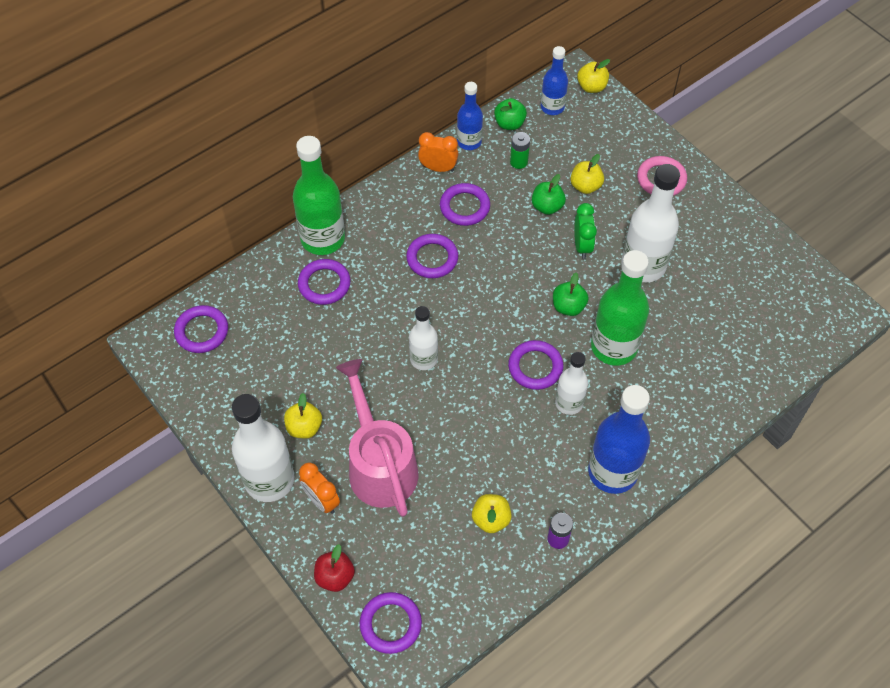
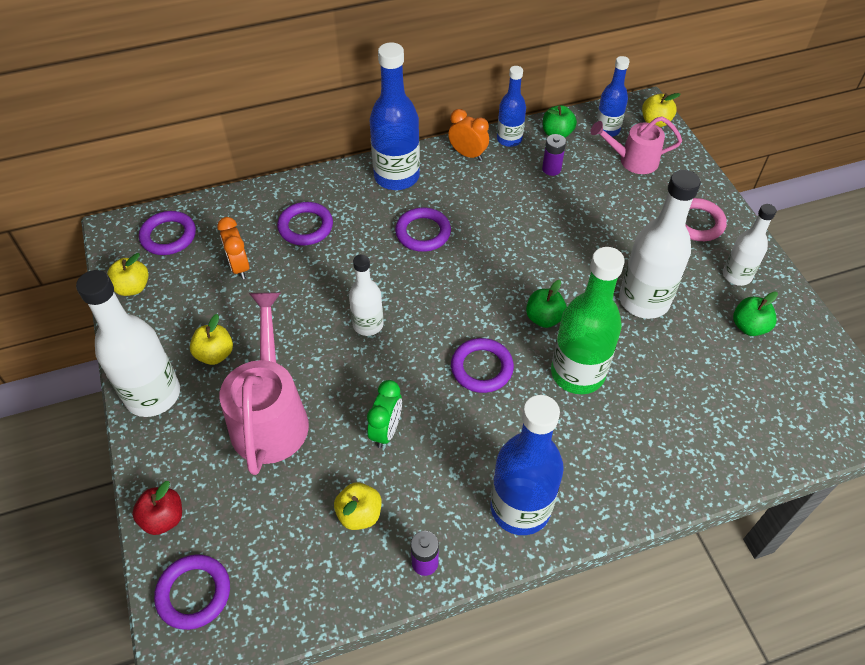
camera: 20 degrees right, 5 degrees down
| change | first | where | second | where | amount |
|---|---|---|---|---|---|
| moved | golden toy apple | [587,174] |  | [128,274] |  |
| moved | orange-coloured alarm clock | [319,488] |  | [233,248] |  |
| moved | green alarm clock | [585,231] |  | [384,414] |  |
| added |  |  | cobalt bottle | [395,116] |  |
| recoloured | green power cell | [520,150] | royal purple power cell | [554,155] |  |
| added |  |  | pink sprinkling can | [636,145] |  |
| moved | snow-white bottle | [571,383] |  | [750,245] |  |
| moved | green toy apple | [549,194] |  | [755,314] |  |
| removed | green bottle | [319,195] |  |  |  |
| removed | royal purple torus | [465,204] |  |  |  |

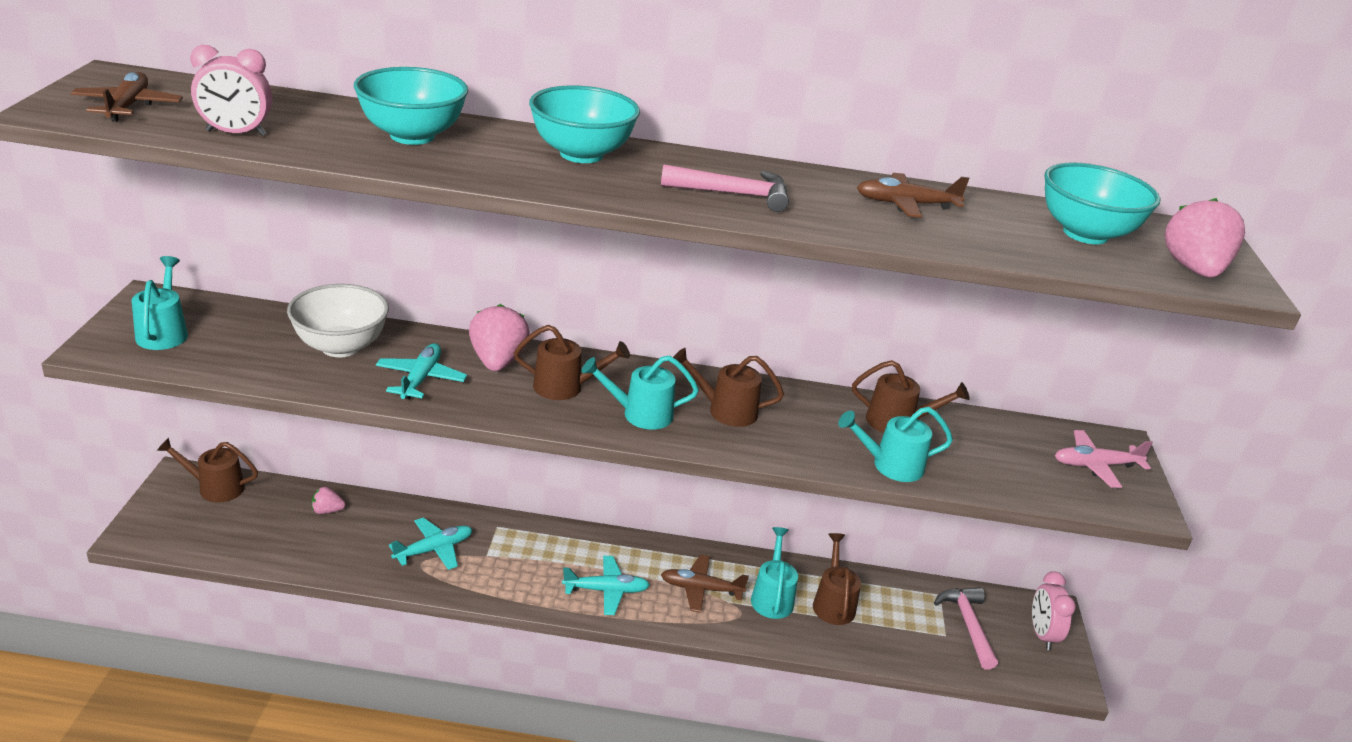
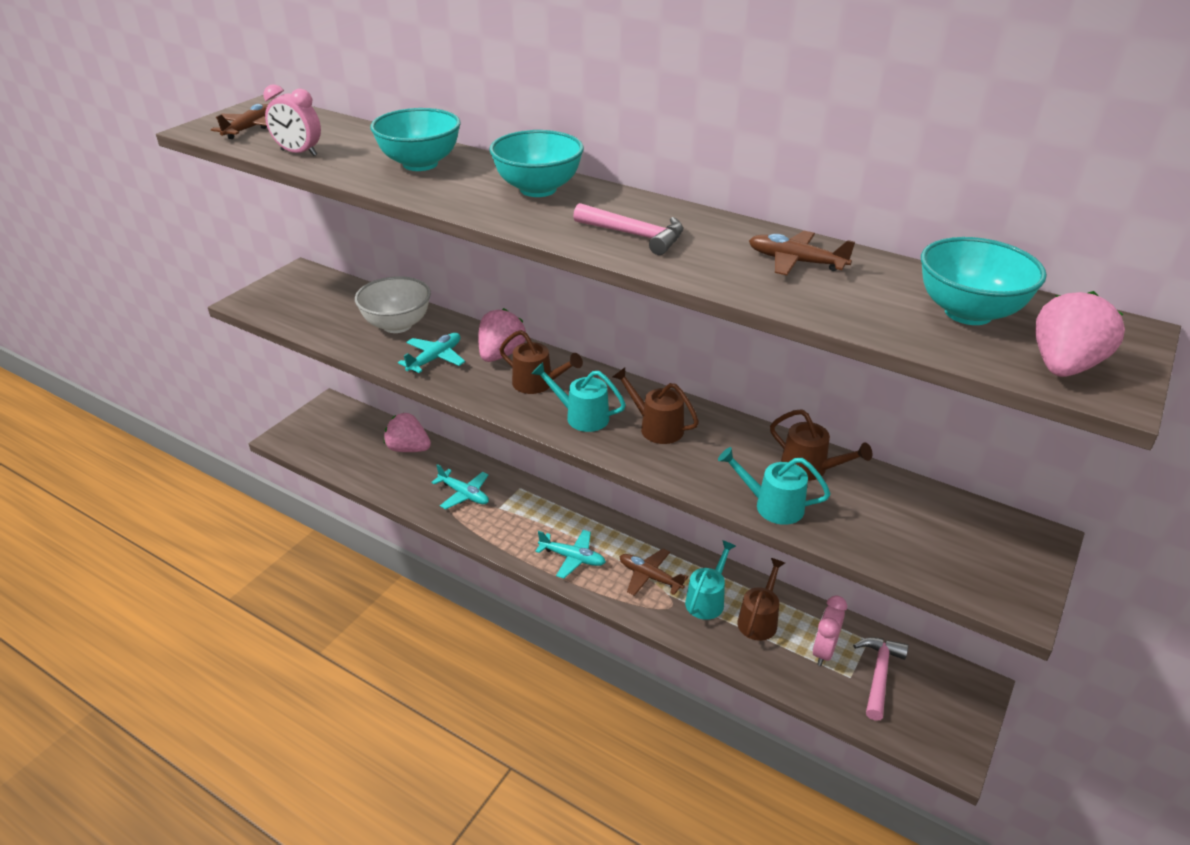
camera: 30 degrees right, 5 degrees up
| change | first | where | second | where | amount |
|---|---|---|---|---|---|
| resized | pink strawberry | [328,500] |  | [407,432] | x1.92 |
| turned | turquoise toy plane | [431,543] |  | [460,486] | 45 degrees clockwise |
| moved | pink alarm clock | [1054,610] |  | [830,630] |  |
| removed | turquoise sprinkling can | [160,303] |  |  |  |
| removed | brown sprinkling can | [207,470] |  |  |  |
| removed | pink toy plane | [1104,459] |  |  |  |

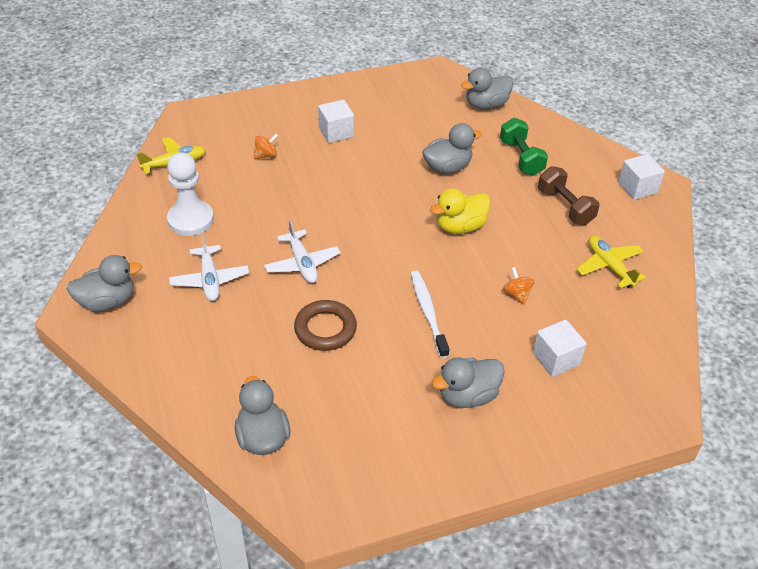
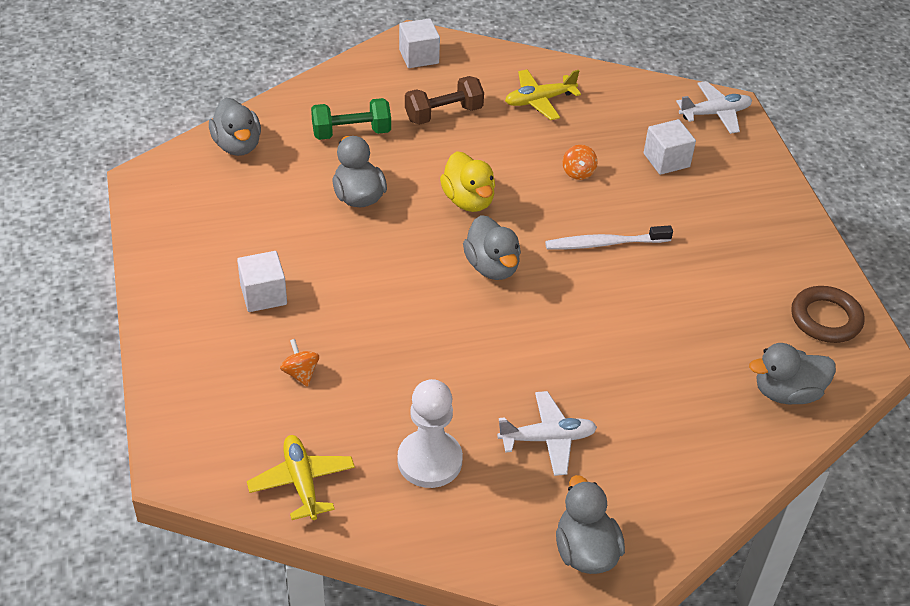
camera: 85 degrees left, 0 degrees up
| change | first | where | second | where | amount |
|---|---|---|---|---|---|
| moved | gray rubber duck | [468,382] |  | [492,247] |  |
| turned | orange-coloured toy top | [518,286] |  | [580,162] | 75 degrees counterclockwise |
| moved | snow-white toy plane | [302,251] |  | [714,107] |  |
| moved | brown torus | [325,325] |  | [827,314] |  |

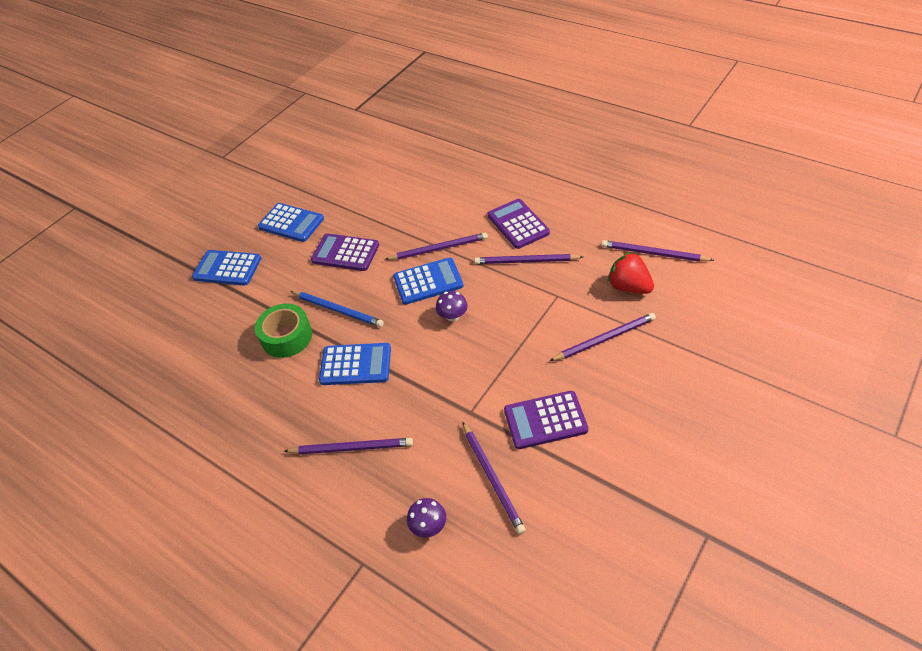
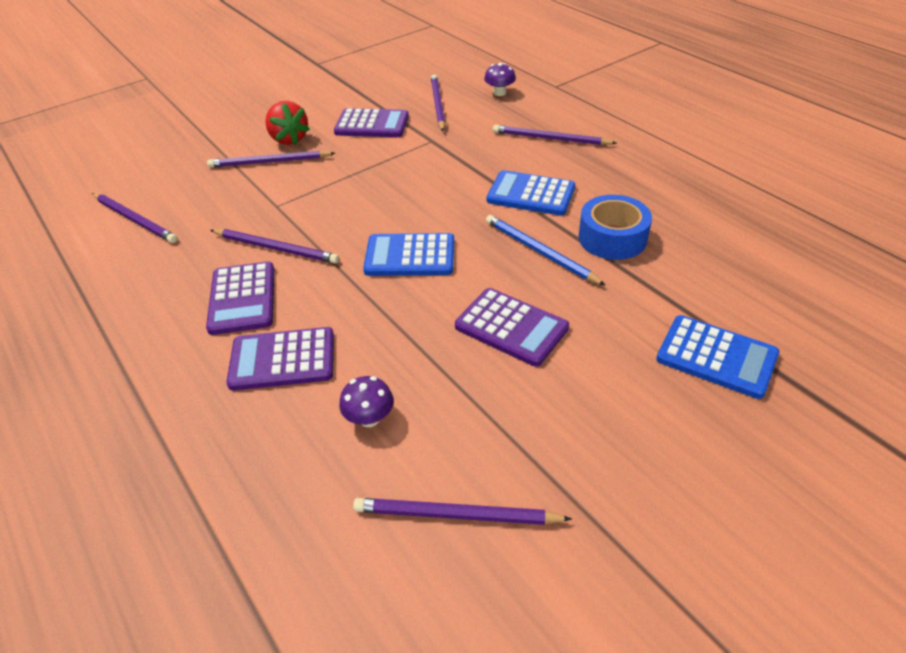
camera: 165 degrees left, 5 degrees down
| change | first | where | second | where | amount |
|---|---|---|---|---|---|
| added |  |  | royal purple pocket calculator | [280,359] |  |
| moved | crimson strawberry | [630,273] |  | [287,123] |  |
| moved | royal purple fungus | [452,306] |  | [366,401] |  |
| moved | royal purple lead pencil | [436,246] |  | [462,511] |  |
| recoloured | green tape | [283,331] | cobalt tape | [615,227] |  |
| removed | cobalt pocket calculator | [291,222] |  |  |  |

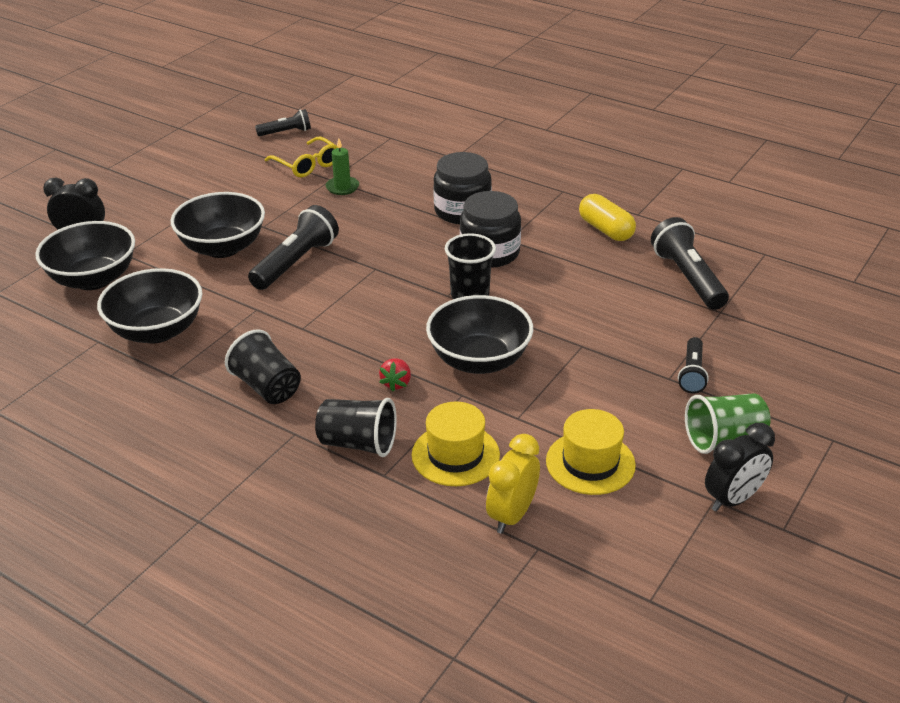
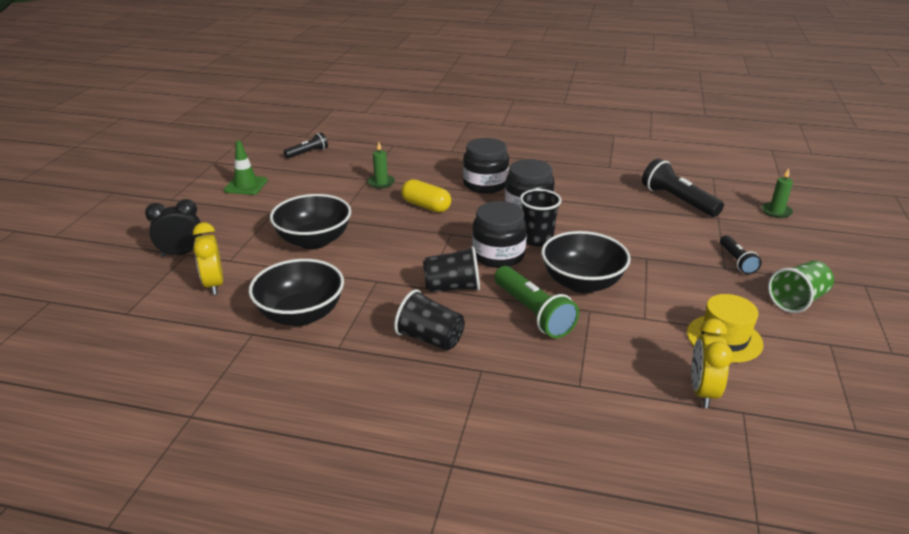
camera: 20 degrees left, 5 degrees down
| change | first | where | second | where | amount |
|---|---|---|---|---|---|
| replaced | jet-black deep dish | [85,255] | golden alarm clock | [208,258] |  |
| added |  |  | green traffic cone | [246,167] |  |
| moved | golden pill shape | [607,217] |  | [426,195] |  |
| moved | jet-black cup | [356,427] |  | [451,269] |  |
| added |  |  | jet-black preserve jar | [499,234] |  |
| replaced | crimson strawberry | [395,375] | green pocket torch | [536,302] |  |
| added |  |  | green candle | [777,193] |  |
| removed | jet-black pocket torch | [293,247] |  |  |  |
| removed | golden spectacles | [301,157] |  |  |  |
| removed | golden top hat | [456,444] |  |  |  |
| removed | jet-black alarm clock | [740,467] |  |  |  |

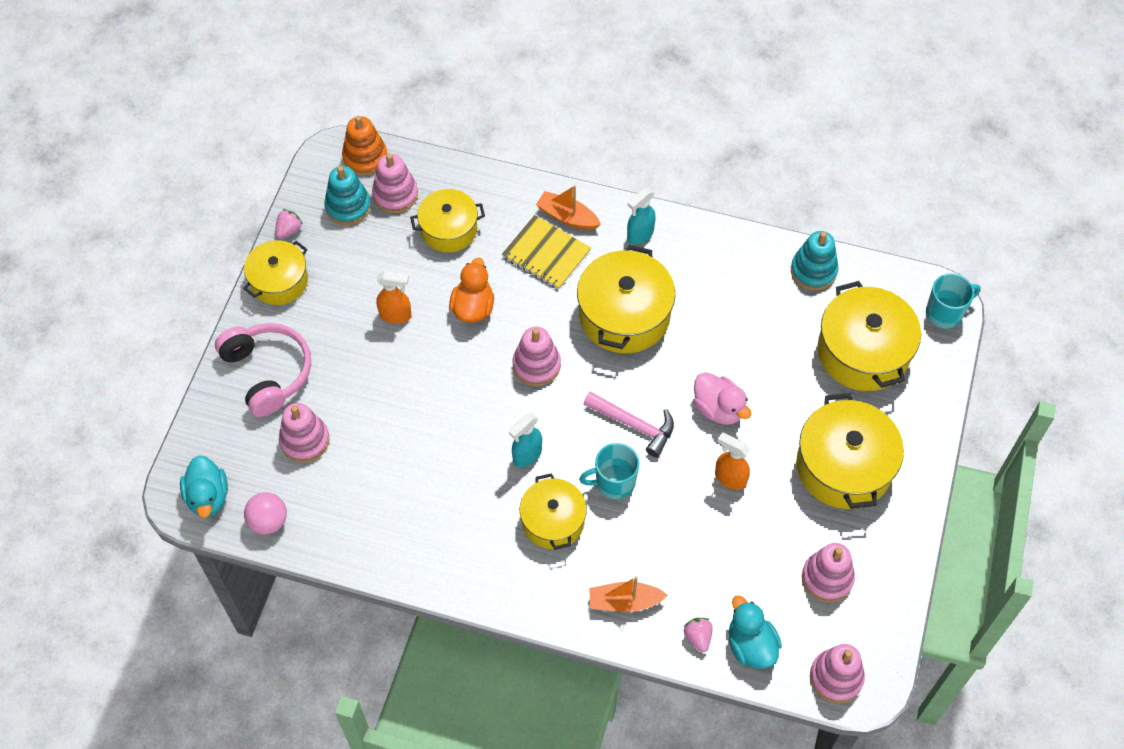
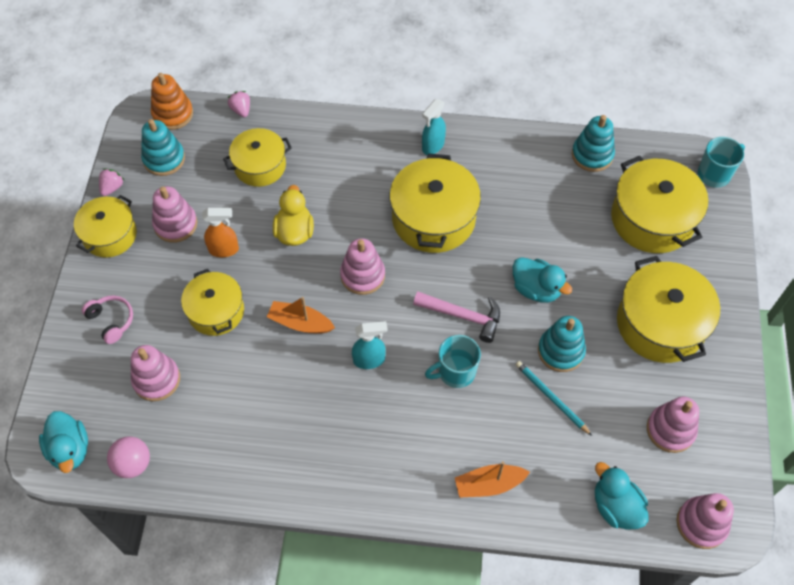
camera: 10 degrees left, 0 degrees up
| change | first | where | second | where | amount |
|---|---|---|---|---|---|
| resized | pink headphones | [263,370] |  | [107,319] | x0.54 |
| moved | pink stacking rings | [395,183] |  | [174,214] |  |
| moved | golden pot | [553,511] |  | [212,302] |  |
| moved | pink strawberry | [698,635] |  | [239,104] |  |
| moved | orange-coloured toy boat | [568,207] |  | [301,315] |  |
| recoloured | orange-coloured rubber duck | [471,290] | golden rubber duck | [293,215] |  |
| turned | turquoise sprayer | [525,440] |  | [369,345] | 135 degrees counterclockwise |
| recoloured | pink rubber duck | [722,398] | turquoise rubber duck | [542,280] |  |
| added |  |  | turquoise lead pencil | [554,398] |  |
| replaced | orange-coloured sprayer | [732,461] | turquoise stacking rings | [562,344] |  |
| removed | golden exercise book | [546,252] |  |  |  |

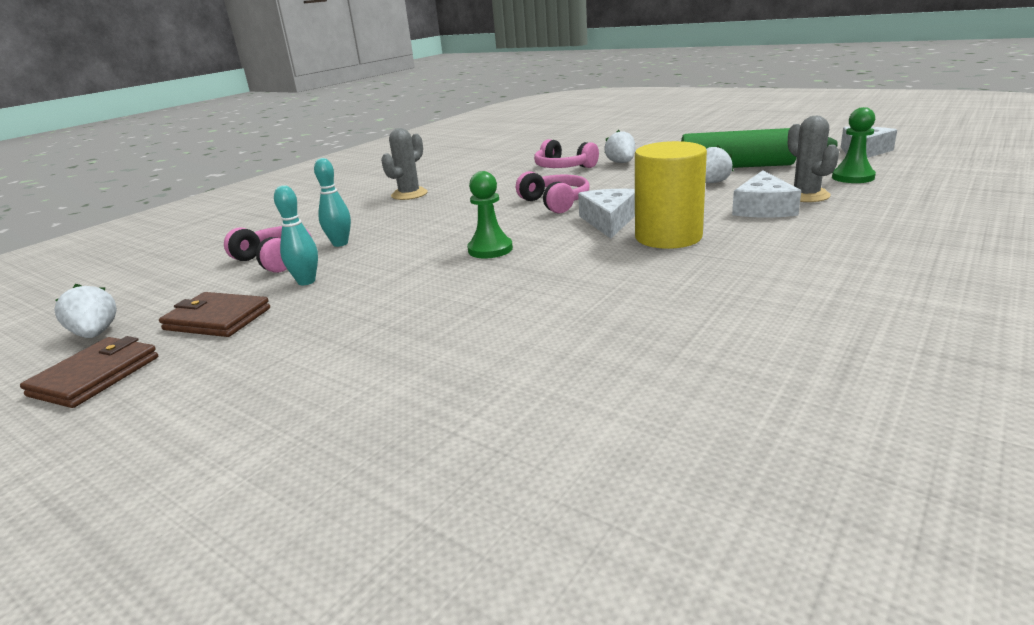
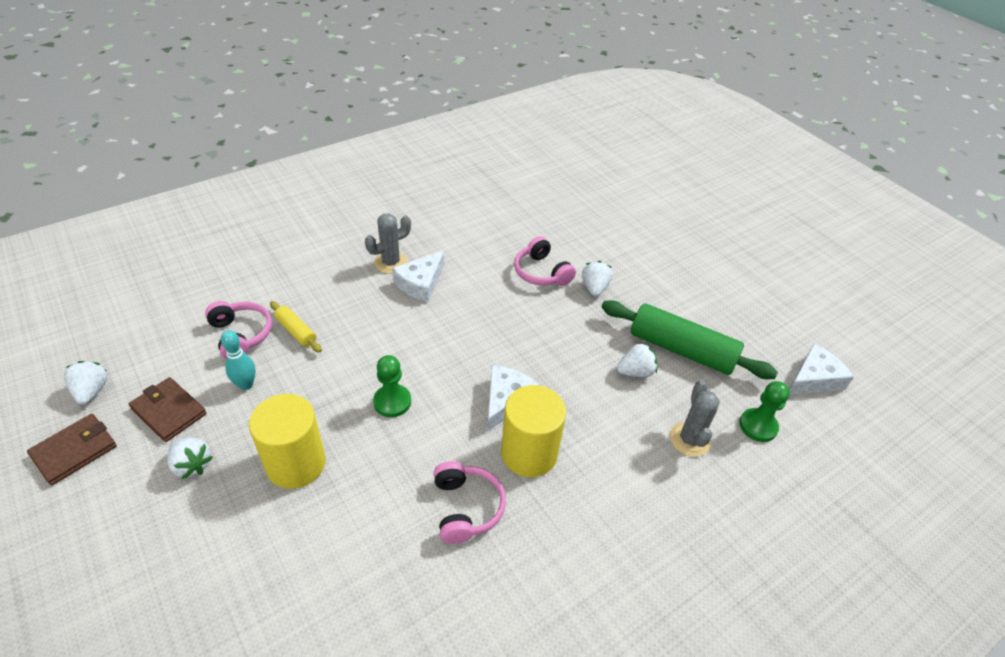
camera: 15 degrees right, 20 degrees up
| change | first | where | second | where | amount |
|---|---|---|---|---|---|
| added |  |  | snow-white strawberry | [190,458] |  |
| added |  |  | golden cylinder shape | [287,441] |  |
| replaced | turquoise tenpin | [332,202] | golden rolling pin | [296,327] |  |
| moved | snow-white cheese wedge | [766,194] |  | [418,276] |  |
| moved | pink headphones | [553,192] |  | [470,502] |  |

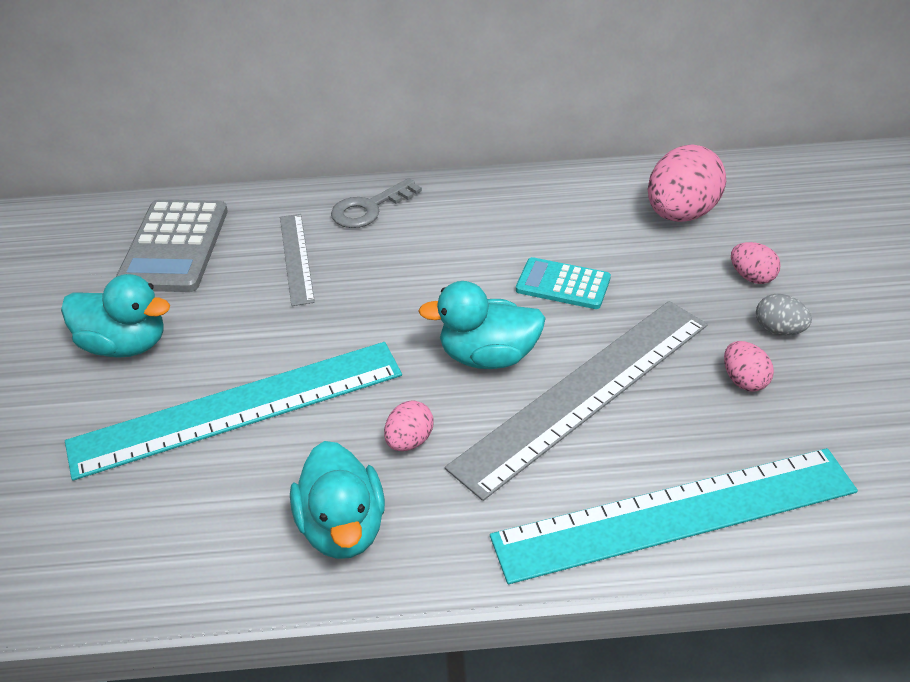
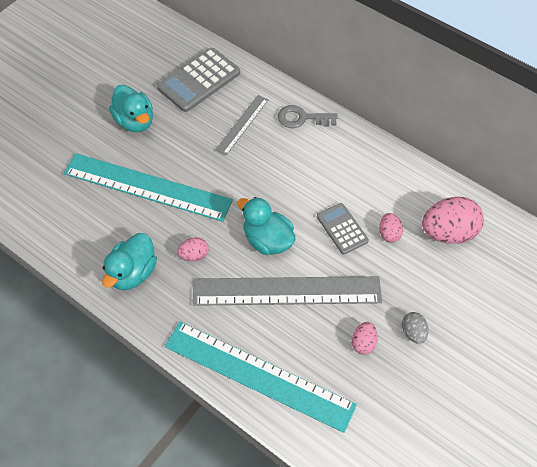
camera: 40 degrees right, 15 degrees up
| change | first | where | second | where | amount |
|---|---|---|---|---|---|
| recoloured | turquoise pocket calculator | [563,283] | gray pocket calculator | [343,228] |  |
| moved | pink egg | [756,263] |  | [391,228] |  |

